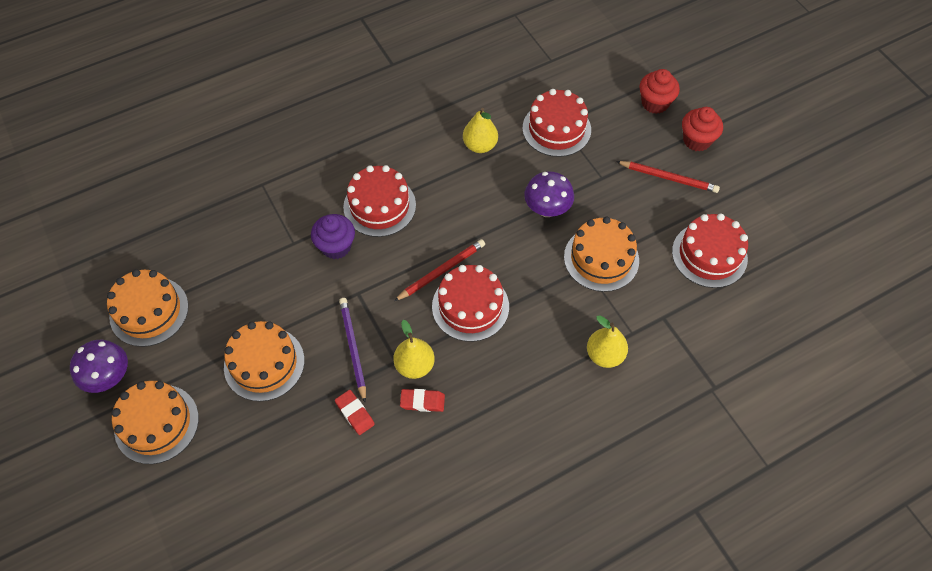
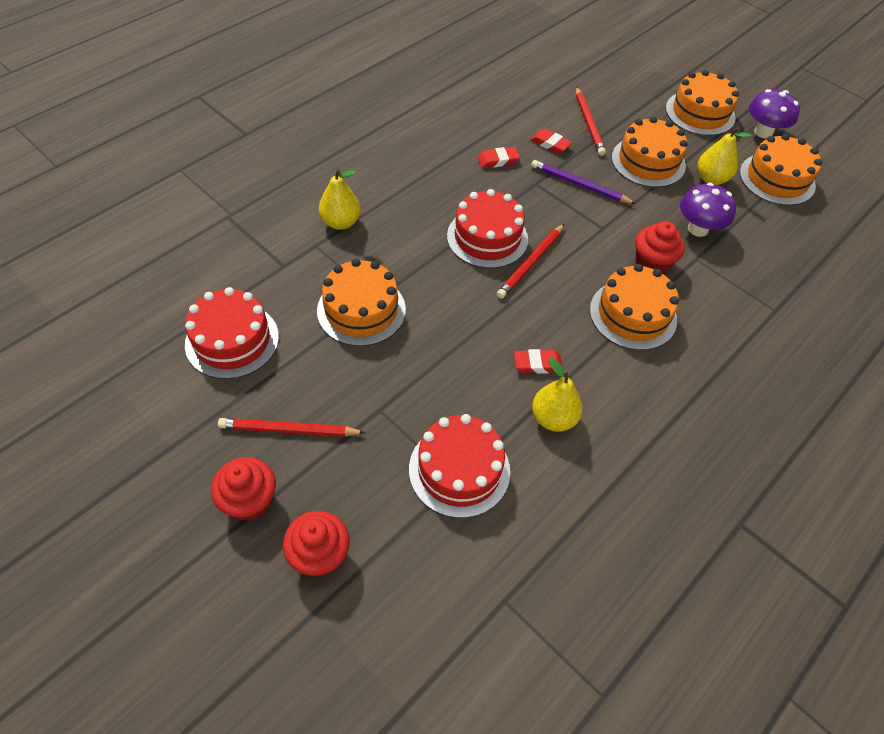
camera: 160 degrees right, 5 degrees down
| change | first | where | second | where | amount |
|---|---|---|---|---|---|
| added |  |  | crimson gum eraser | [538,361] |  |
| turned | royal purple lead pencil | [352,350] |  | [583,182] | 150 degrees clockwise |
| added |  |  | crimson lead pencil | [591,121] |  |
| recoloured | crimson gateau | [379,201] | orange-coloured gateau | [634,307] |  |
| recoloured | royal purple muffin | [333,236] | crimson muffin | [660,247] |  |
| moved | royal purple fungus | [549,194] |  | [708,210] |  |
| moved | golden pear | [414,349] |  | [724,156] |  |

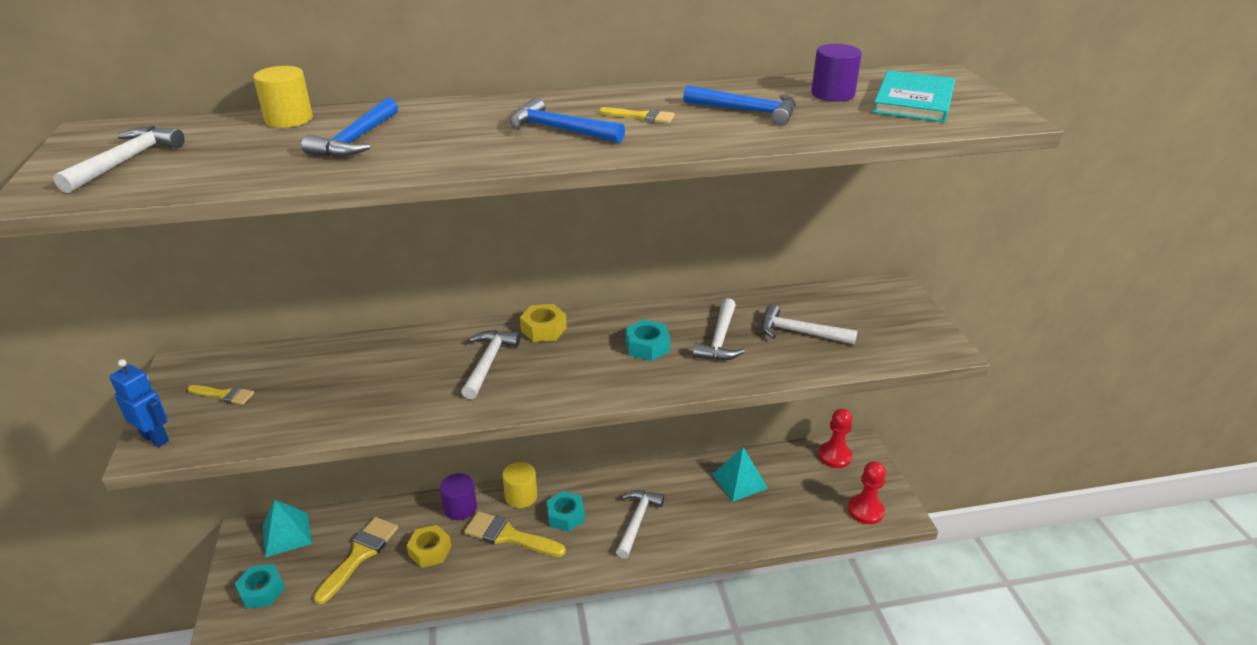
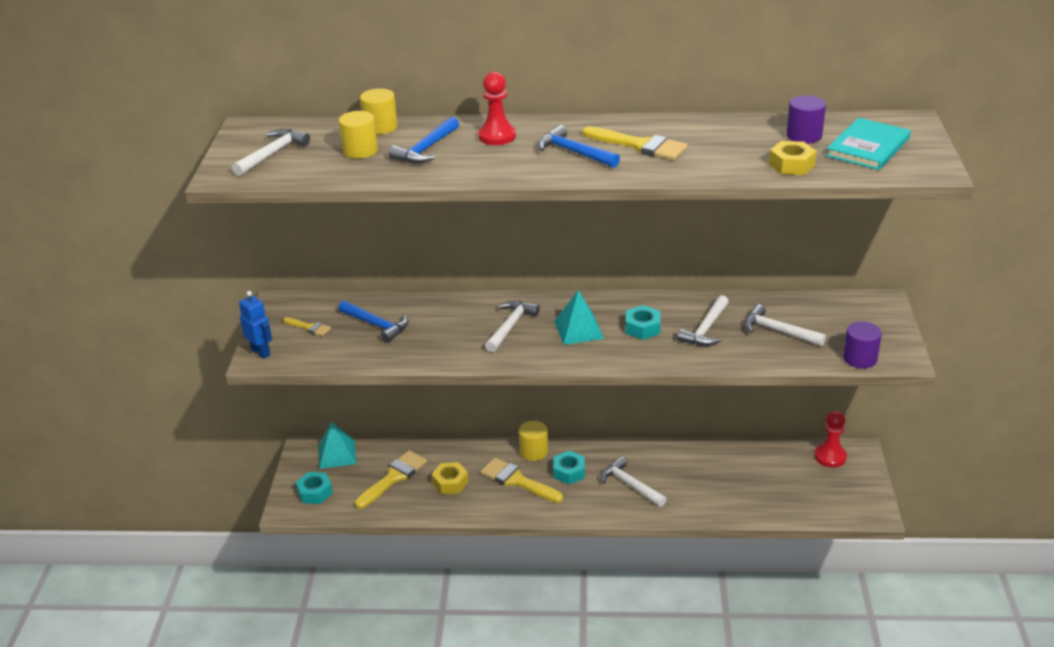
camera: 15 degrees right, 0 degrees up
| change | first | where | second | where | amount |
|---|---|---|---|---|---|
| moved | cobalt claw hammer | [739,105] |  | [373,321] |  |
| added |  |  | golden cylinder shape | [358,135] |  |
| moved | crimson game pawn | [867,492] |  | [497,108] |  |
| moved | turquoise pyramid | [740,474] |  | [579,317] |  |
| resized | golden brush | [637,115] |  | [634,143] | x1.85 |
| turned | snow-white claw hammer | [640,524] |  | [634,482] | 75 degrees counterclockwise |
| moved | golden nut | [543,323] |  | [793,158] |  |
| moved | royal purple cylinder shape | [458,496] |  | [862,345] |  |

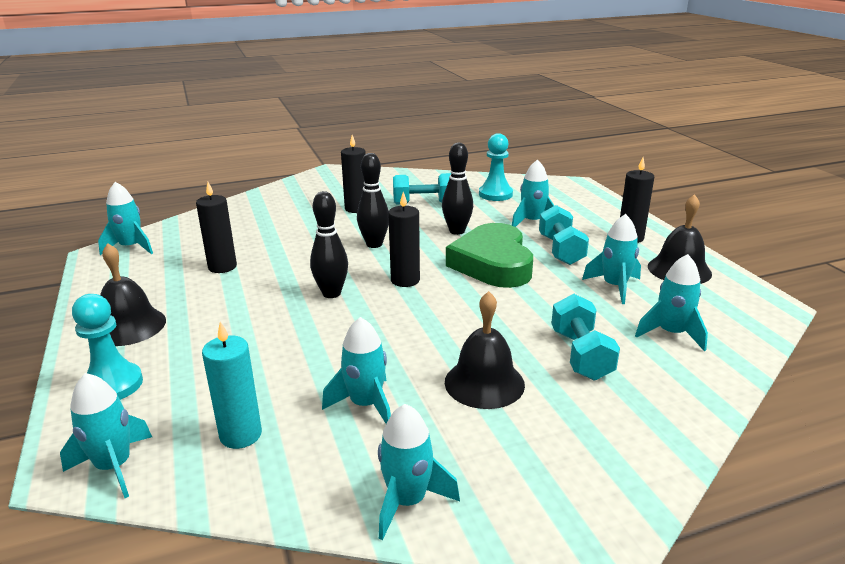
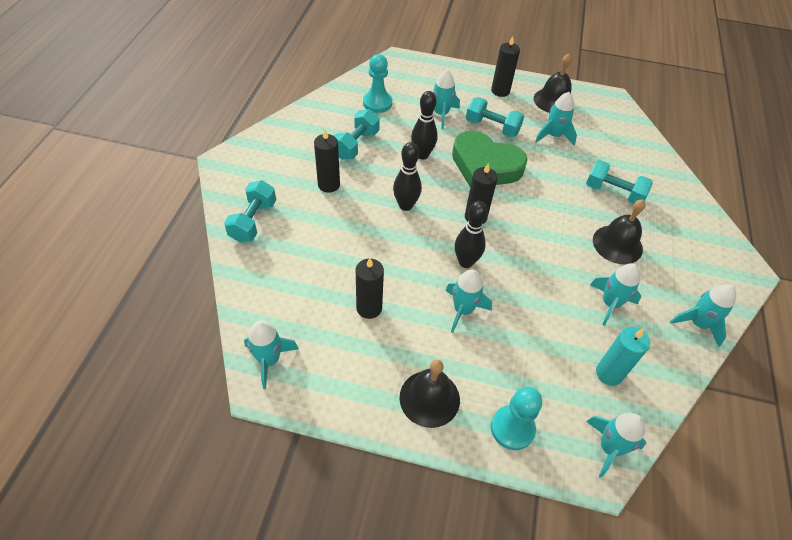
camera: 60 degrees left, 25 degrees up
| change | first | where | second | where | amount |
|---|---|---|---|---|---|
| added |  |  | turquoise dumbbell | [250,211] |  |
| moved | turquoise spaceship | [671,302] |  | [468,301] |  |

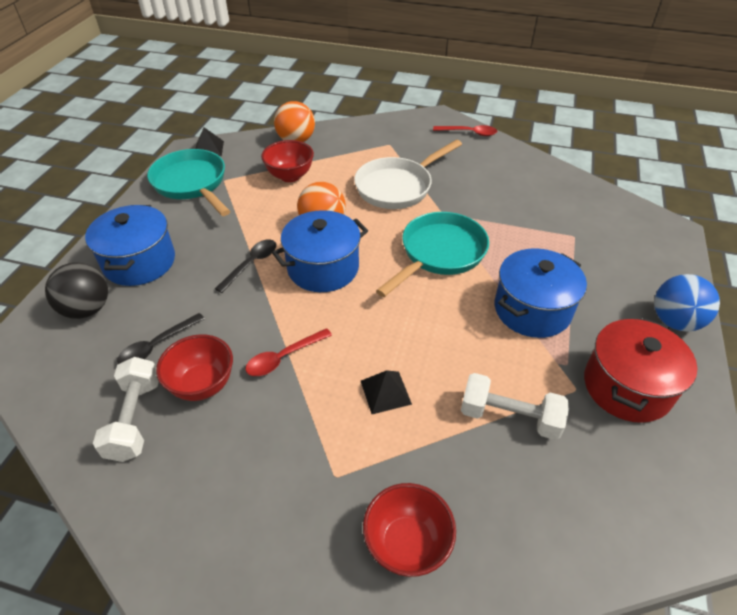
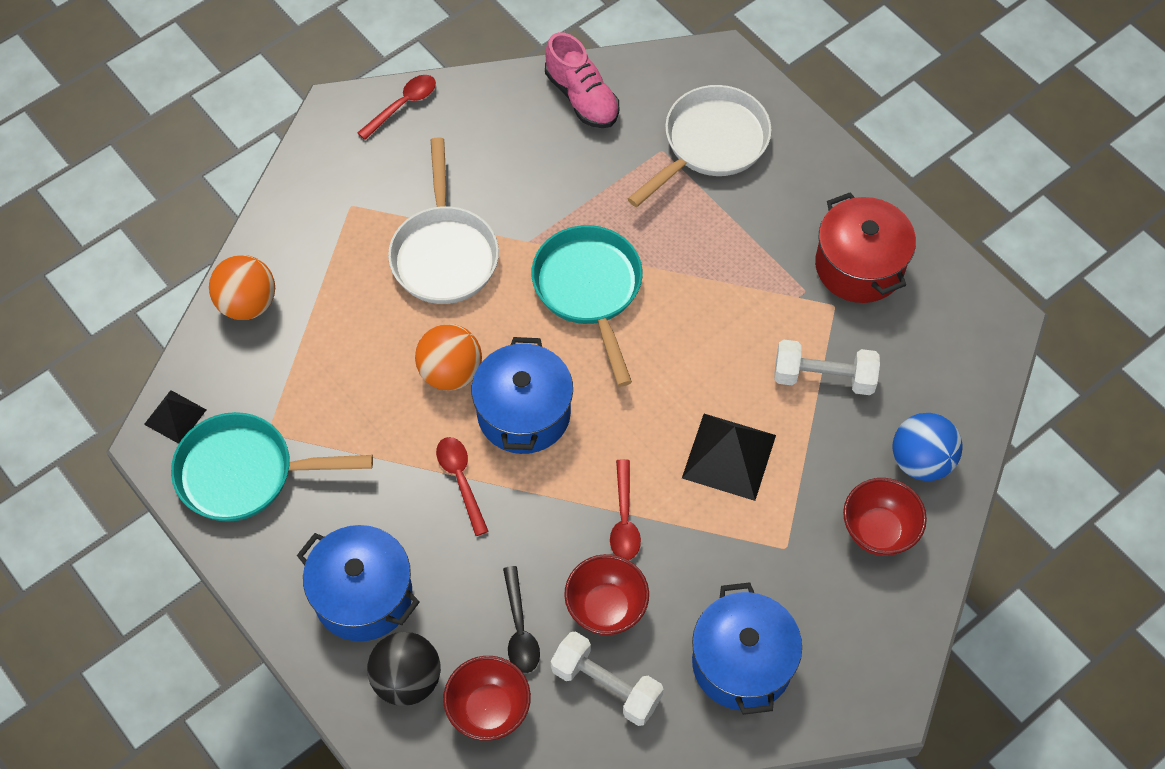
camera: 55 degrees left, 15 degrees up
| change | first | where | second | where | amount |
|---|---|---|---|---|---|
| recoloured | jet-black spoon | [246,266] | crimson spoon | [462,486] |  |
| moved | crimson deep dish | [287,161] |  | [487,698] |  |
| added |  |  | pink sneaker | [582,80] |  |
| added |  |  | snow-white pan | [700,146] |  |
| resized | jet-black pyramid | [386,392] |  | [729,457] | x1.68 |
| moved | cobalt pot | [541,293] |  | [747,648] |  |
| turned | snow-white dumbbell | [515,406] |  | [827,367] | 45 degrees clockwise |
| moved | cobalt ball | [687,303] |  | [927,447] |  |

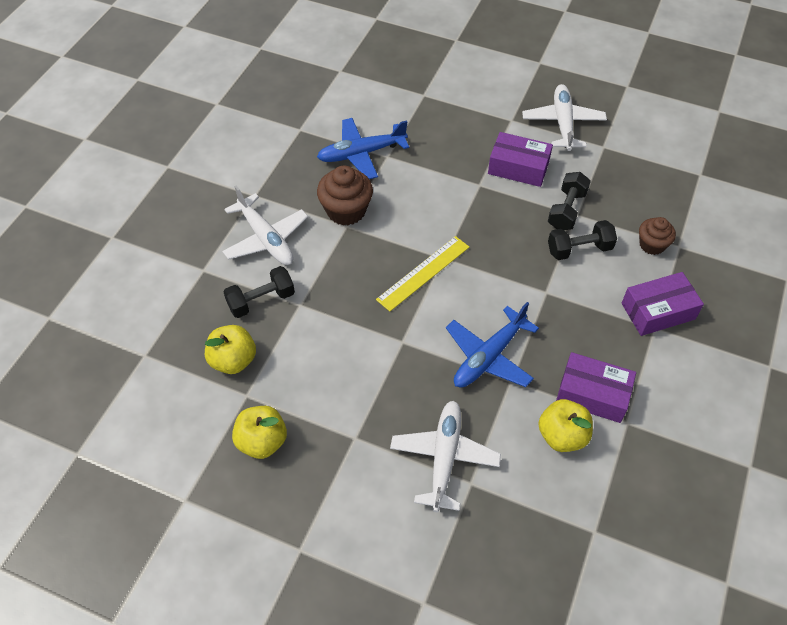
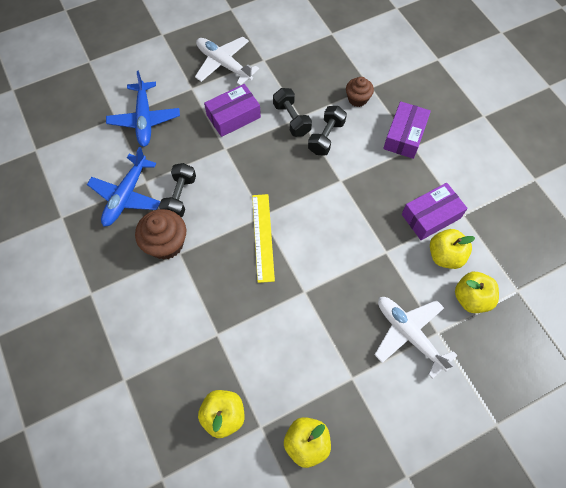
camera: 50 degrees left, 10 degrees up
| change | first | where | second | where | amount |
|---|---|---|---|---|---|
| moved | cobalt toy plane | [492,345] |  | [143,108] |  |
| moved | jet-black dumbbell | [259,292] |  | [177,190] |  |
| added |  |  | golden toy apple | [477,292] |  |
| removed | snow-white toy plane | [265,225] |  |  |  |

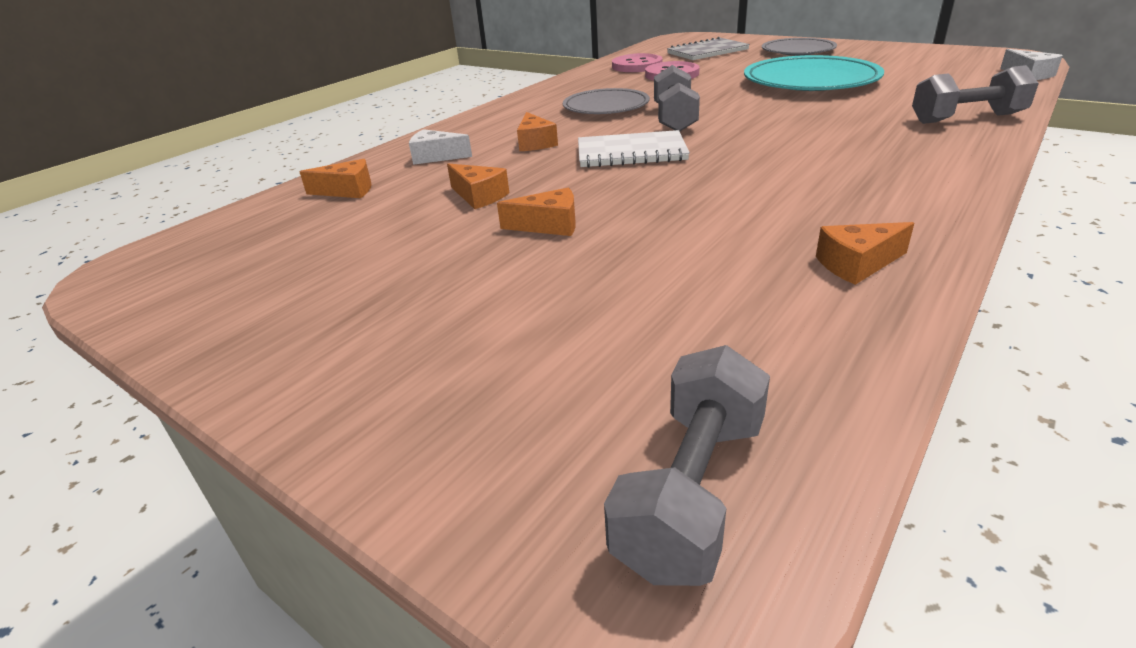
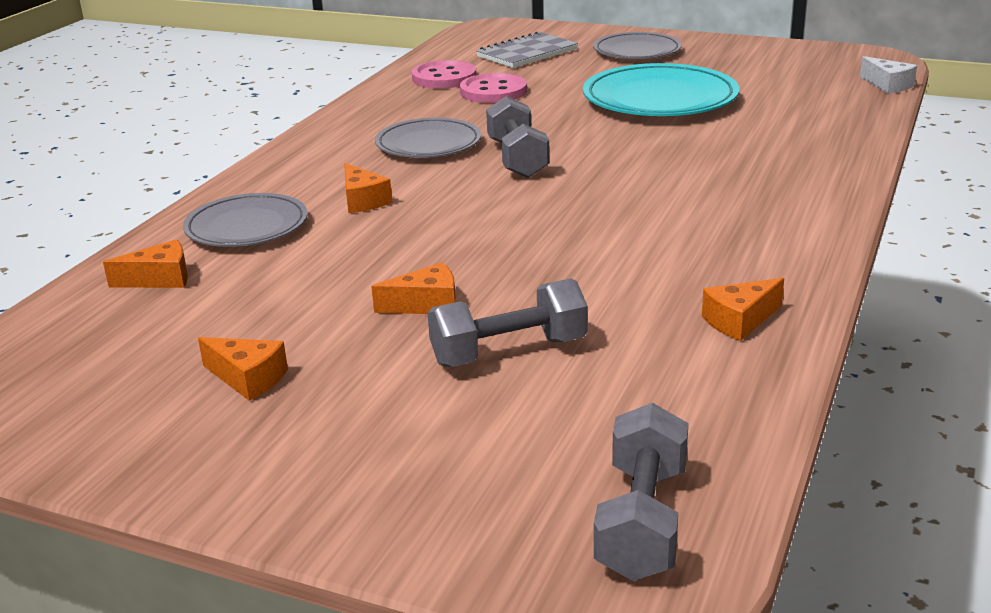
camera: 15 degrees left, 5 degrees down
| change | first | where | second | where | amount |
|---|---|---|---|---|---|
| replaced | snow-white cheese wedge | [440,147] | gray flat dish | [245,220] |  |
| moved | orange-coloured cheese wedge | [478,186] |  | [243,369] |  |
| moved | gray dumbbell | [975,94] |  | [508,322] |  |
| removed | snow-white exercise book | [634,149] |  |  |  |

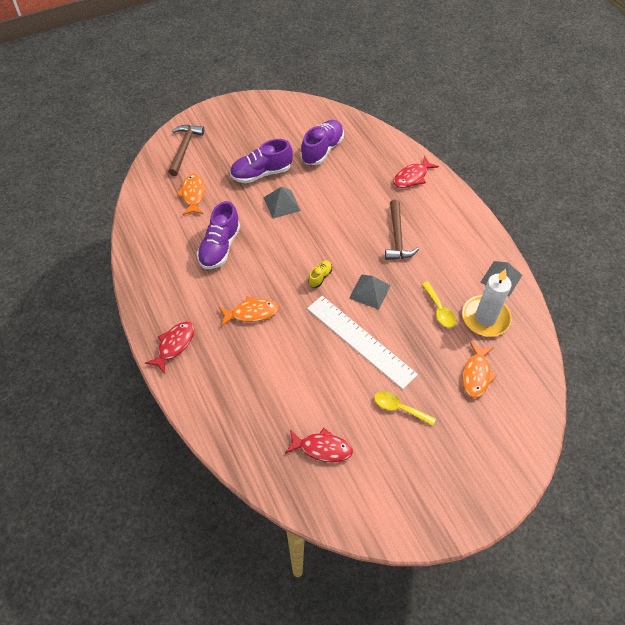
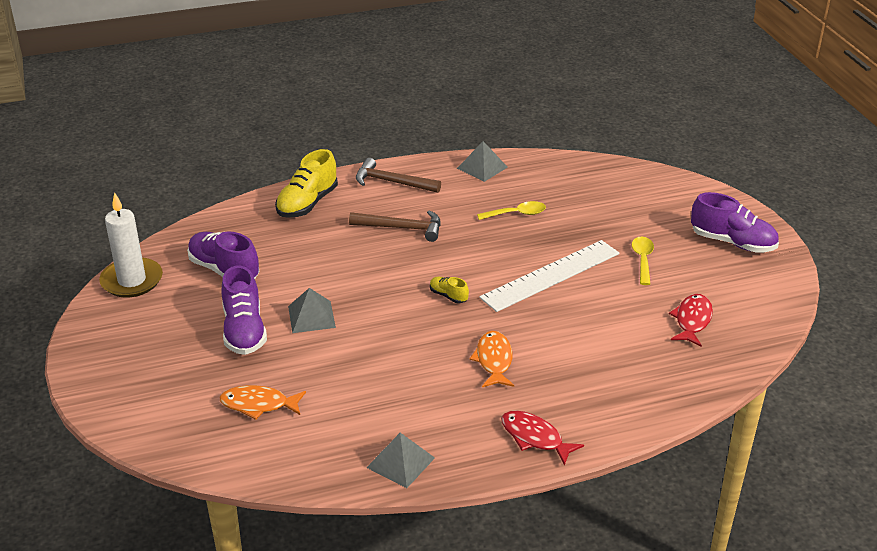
camera: 80 degrees left, 20 degrees down
| change | first | where | second | where | amount |
|---|---|---|---|---|---|
| moved | snow-white candle | [487,303] |  | [131,245] |  |
| replaced | crimson fish figure | [416,172] | golden sneaker | [306,183] |  |
| moved | brown claw hammer | [186,150] |  | [398,175] |  |
| moved | gray pyramid | [370,292] |  | [400,460] |  |
| turned | golden spoon | [405,408] |  | [643,261] | 150 degrees clockwise |
| moved | royal purple sneaker | [218,235] |  | [735,222] |  |
| removed | orange-coloured fish figure | [479,370] |  |  |  |

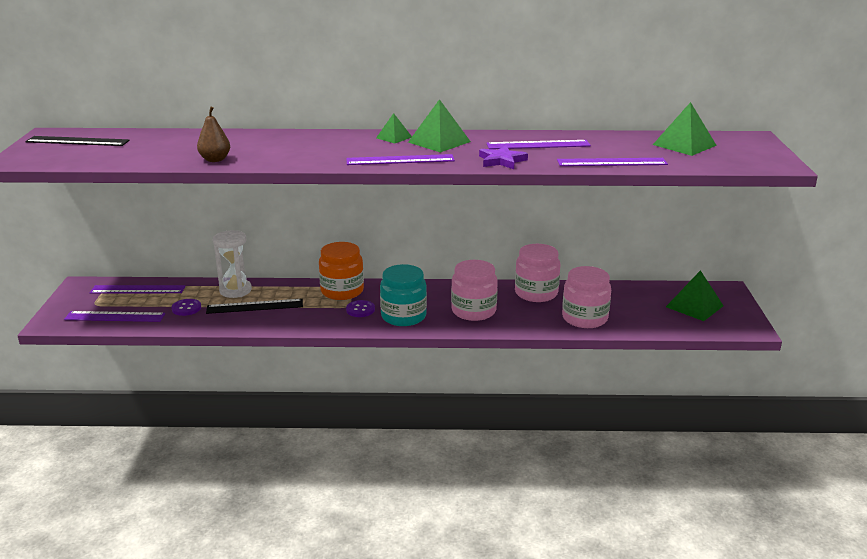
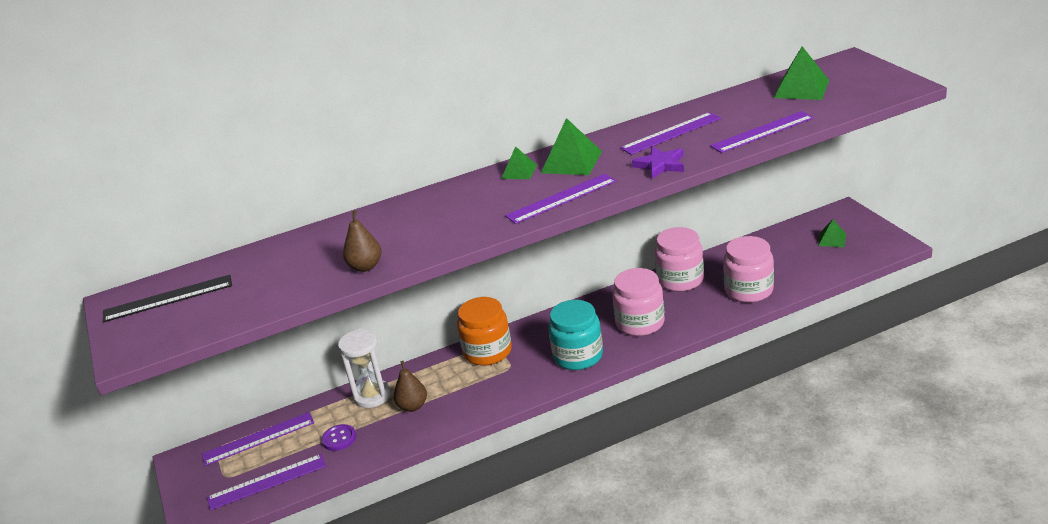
camera: 20 degrees left, 5 degrees up
| change | first | where | second | where | amount |
|---|---|---|---|---|---|
| replaced | jet-black measuring stick | [254,306] | brown pear | [410,386] |  |
| resized | green pyramid | [695,295] |  | [832,233] | x0.59 |
| removed | royal purple sewing button | [360,308] |  |  |  |

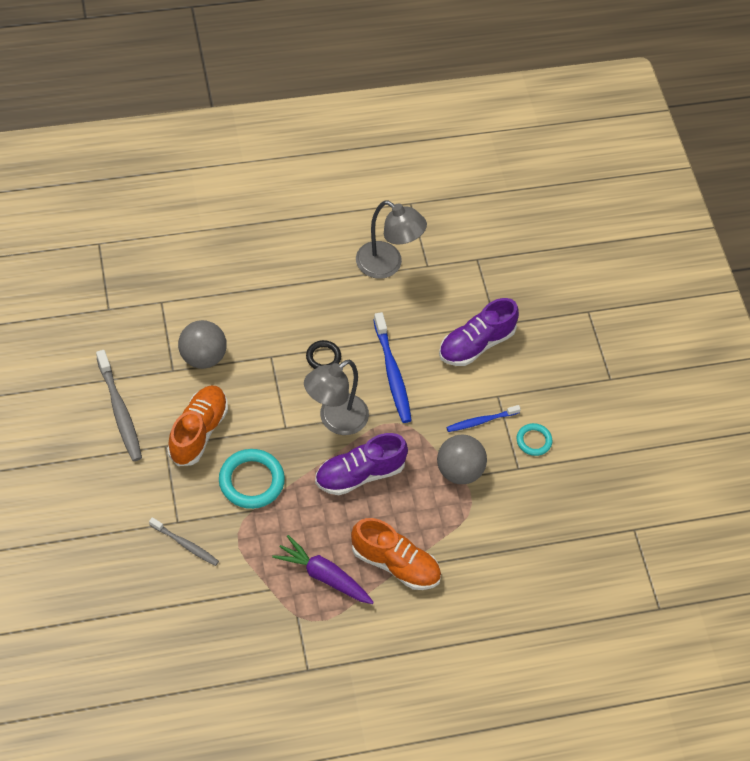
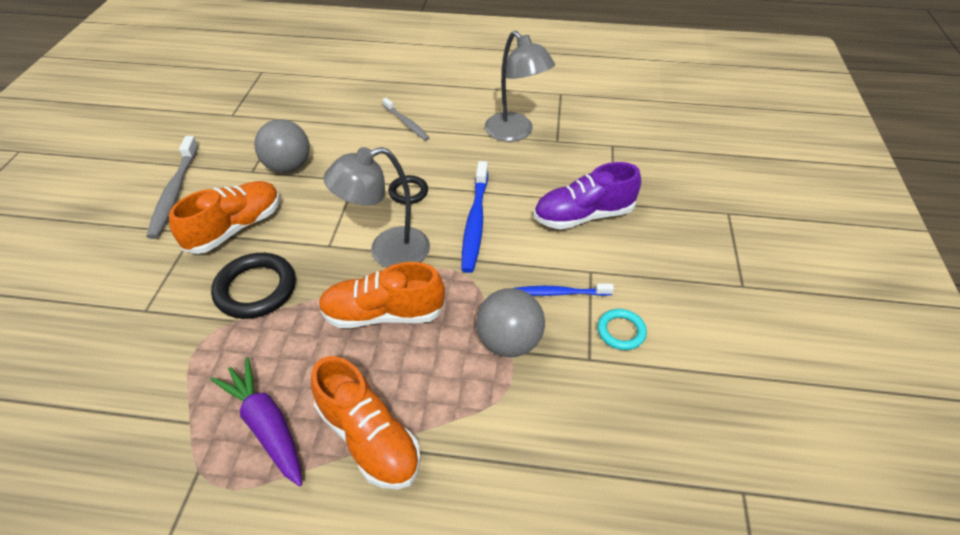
camera: 25 degrees right, 10 degrees down
| change | first | where | second | where | amount |
|---|---|---|---|---|---|
| recoloured | turquoise torus | [252,479] | jet-black torus | [253,286] |  |
| recoloured | royal purple sneaker | [361,464] | orange-coloured sneaker | [381,295] |  |
| moved | gray toothbrush | [184,541] |  | [406,119] |  |

